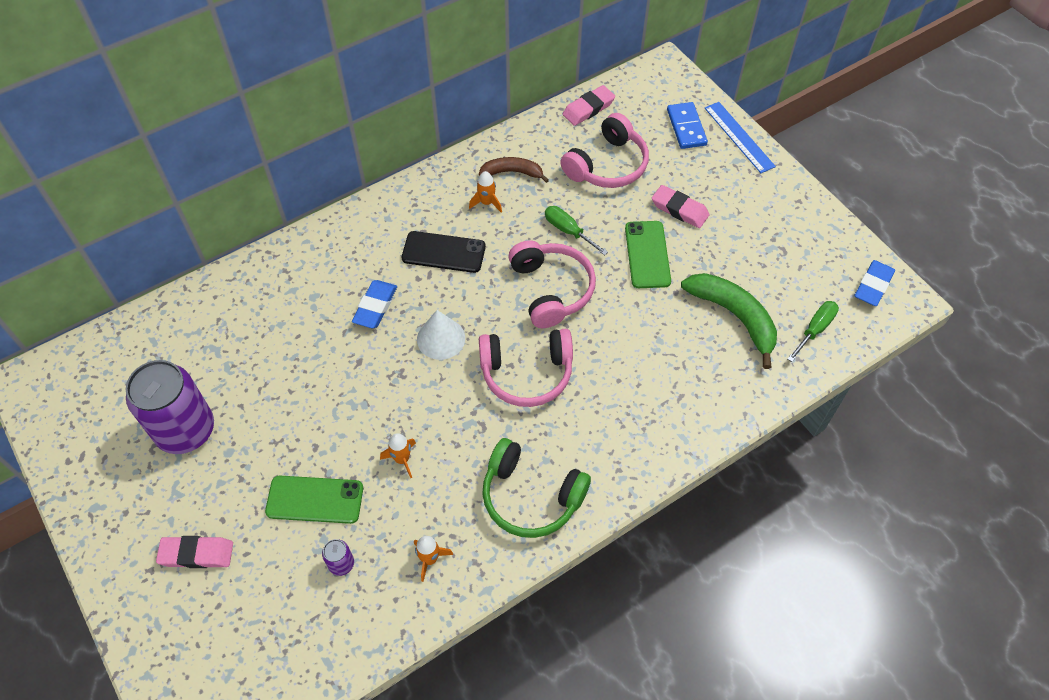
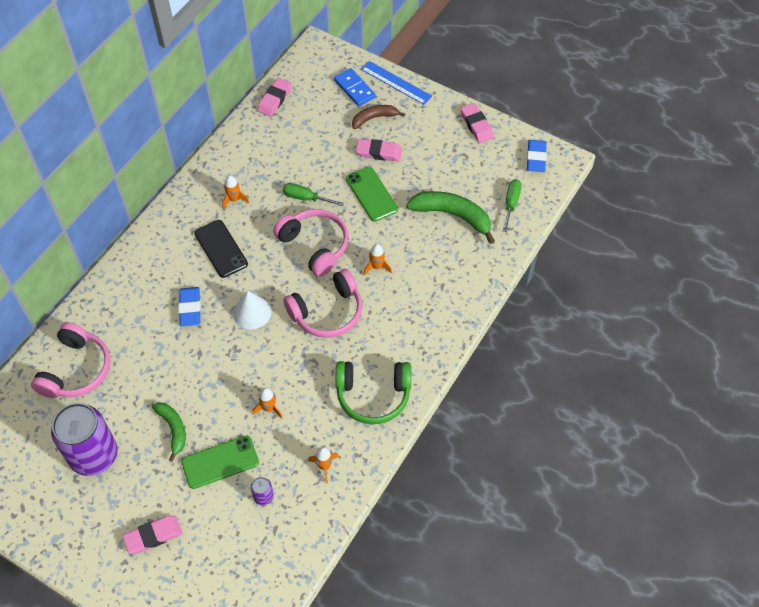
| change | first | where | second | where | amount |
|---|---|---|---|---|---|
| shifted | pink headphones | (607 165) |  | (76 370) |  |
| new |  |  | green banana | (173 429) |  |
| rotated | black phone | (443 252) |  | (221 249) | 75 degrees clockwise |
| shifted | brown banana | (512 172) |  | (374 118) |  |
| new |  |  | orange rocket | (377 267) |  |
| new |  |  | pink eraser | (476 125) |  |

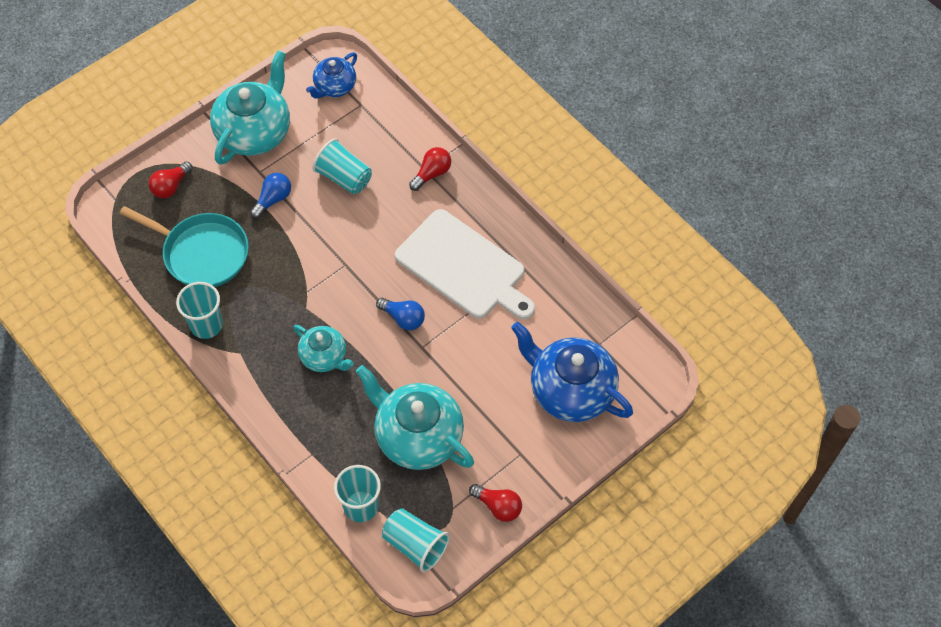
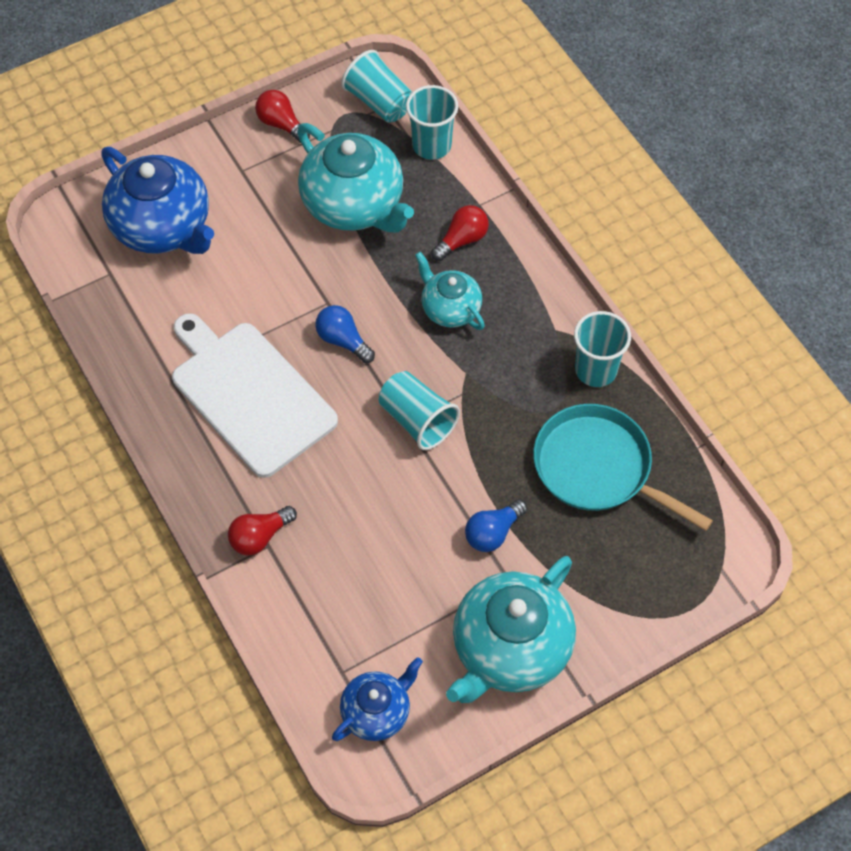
| change | first | where | second | where | amount |
|---|---|---|---|---|---|
| shifted | turquoise cup | (344 177) |  | (417 420) |  |
| shifted | red light bulb | (171 186) |  | (462 240) |  |

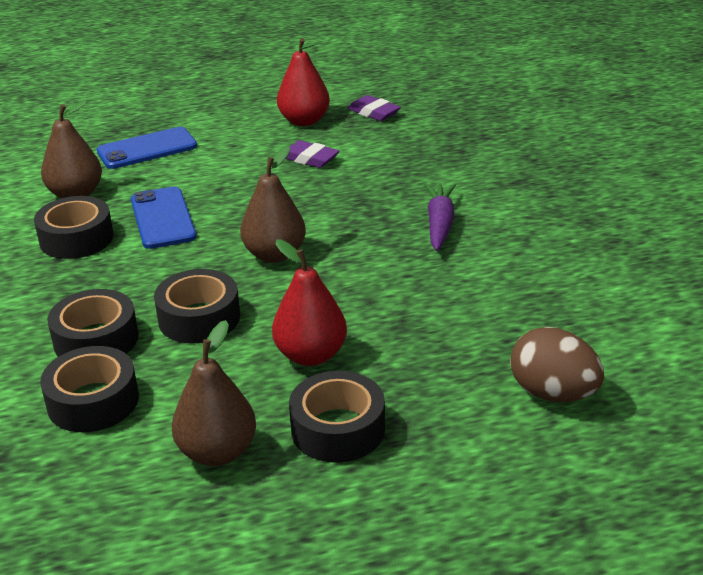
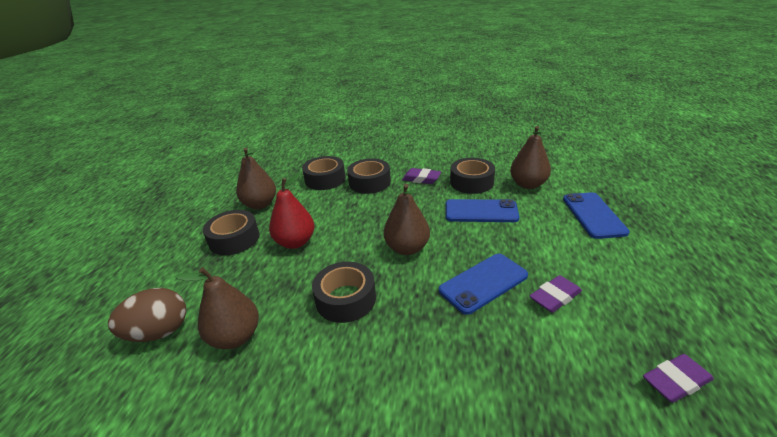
| change | first | where | second | where | amount |
|---|---|---|---|---|---|
| new |  |  | brown pear | (235 337) |  |
| shifted | black tape | (199 318) |  | (346 299) |  |
| new |  |  | purple eraser | (421 179) |  |
| new |  |  | blue phone | (483 283) |  |
| gone | red pear | (304 121) |  |  |  |
| gone | purple carrot | (439 224) |  |  |  |

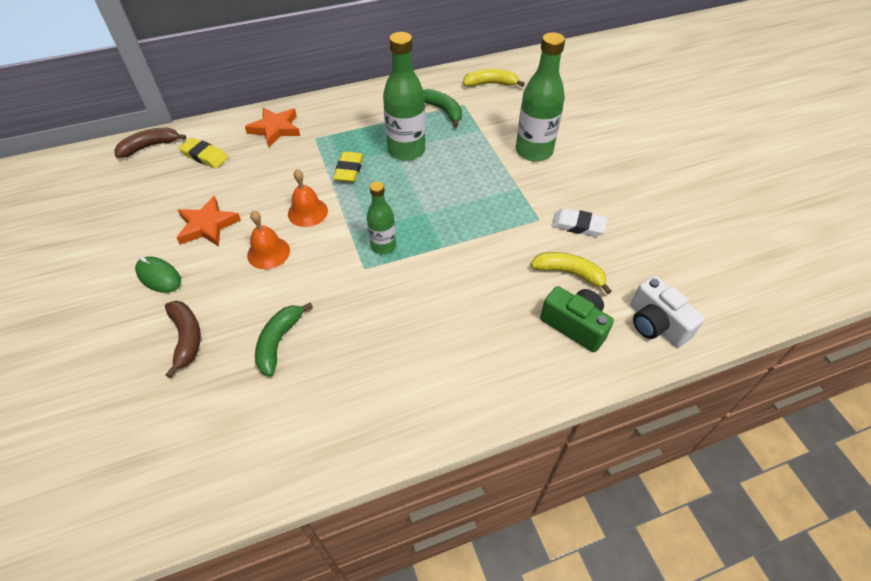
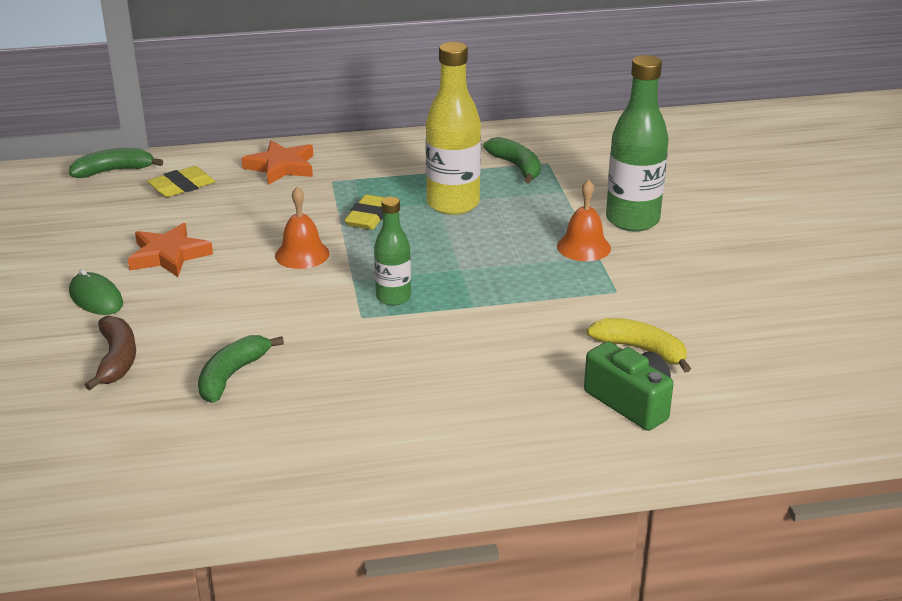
| change | first | where | second | where | amount |
|---|---|---|---|---|---|
| repainted | brown banana | (150 146) | green banana | (114 171) |  |
| rotated | yellow eraser | (205 156) |  | (182 186) | 75 degrees counterclockwise |
| repainted | green bottle | (406 150) | yellow bottle | (453 204) |  |
| shifted | orange bell | (268 252) |  | (583 247) |  |
| gone | yellow banana | (490 84) |  |  |  |
| gone | white eraser | (578 225) |  |  |  |
| gone | white camera | (656 324) |  |  |  |

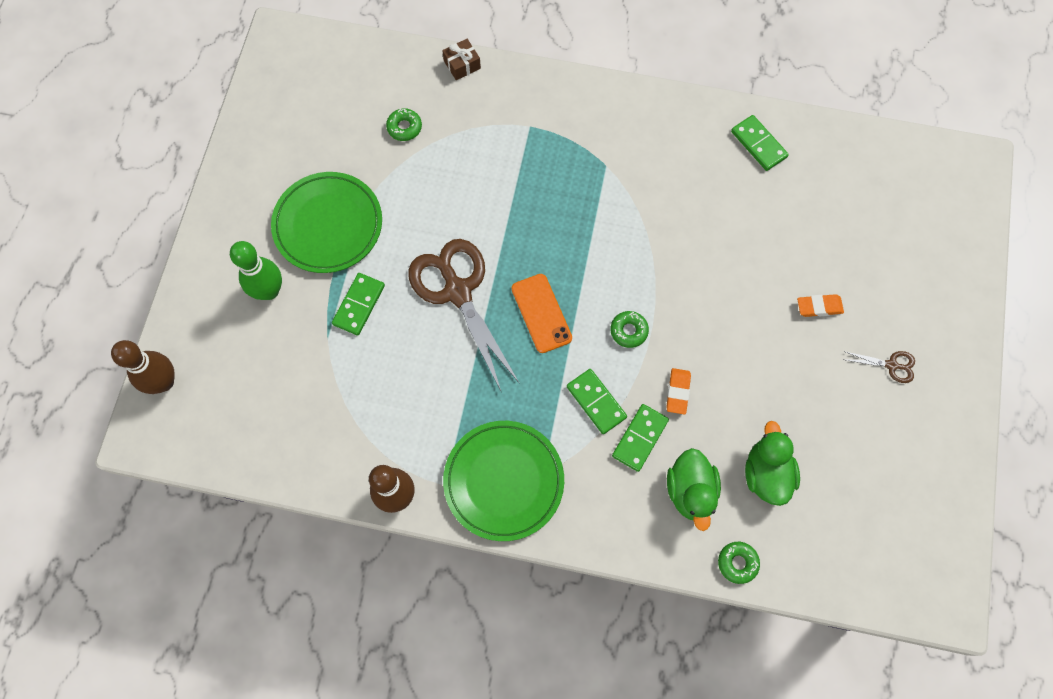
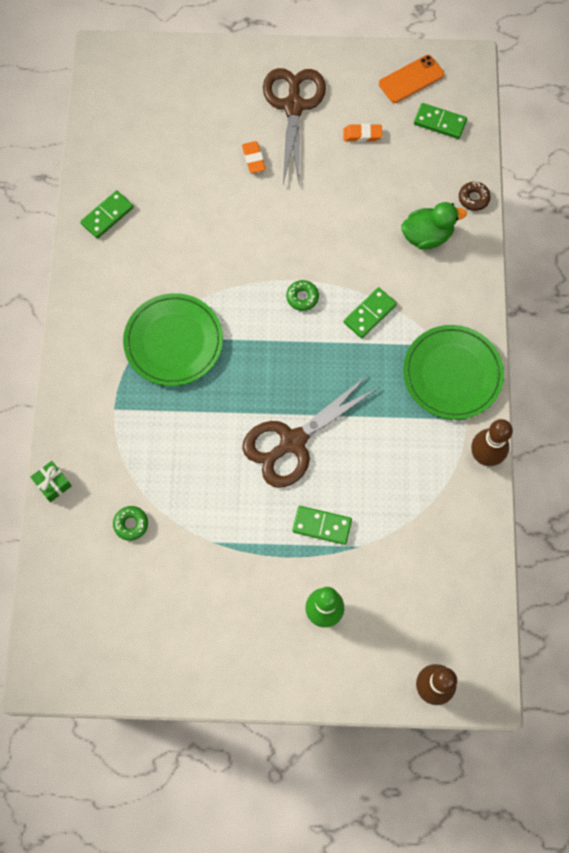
| change | first | where | second | where | amount |
|---|---|---|---|---|---|
| repainted | brown gift | (462 64) | green gift | (53 483) |  |
| shifted | green plate | (328 225) |  | (173 342) |  |
| scaled | brown scissors | (891 365) |  | (293 106) | x2.39 |
| shifted | orange eraser | (678 392) |  | (362 135) |  |
| shifted | orange phone | (541 313) |  | (411 79) |  |
| shifted | green domino | (640 438) |  | (440 122) |  |
| repainted | green donut | (737 563) | brown donut | (473 198) |  |
| gone | green duck | (766 473) |  |  |  |

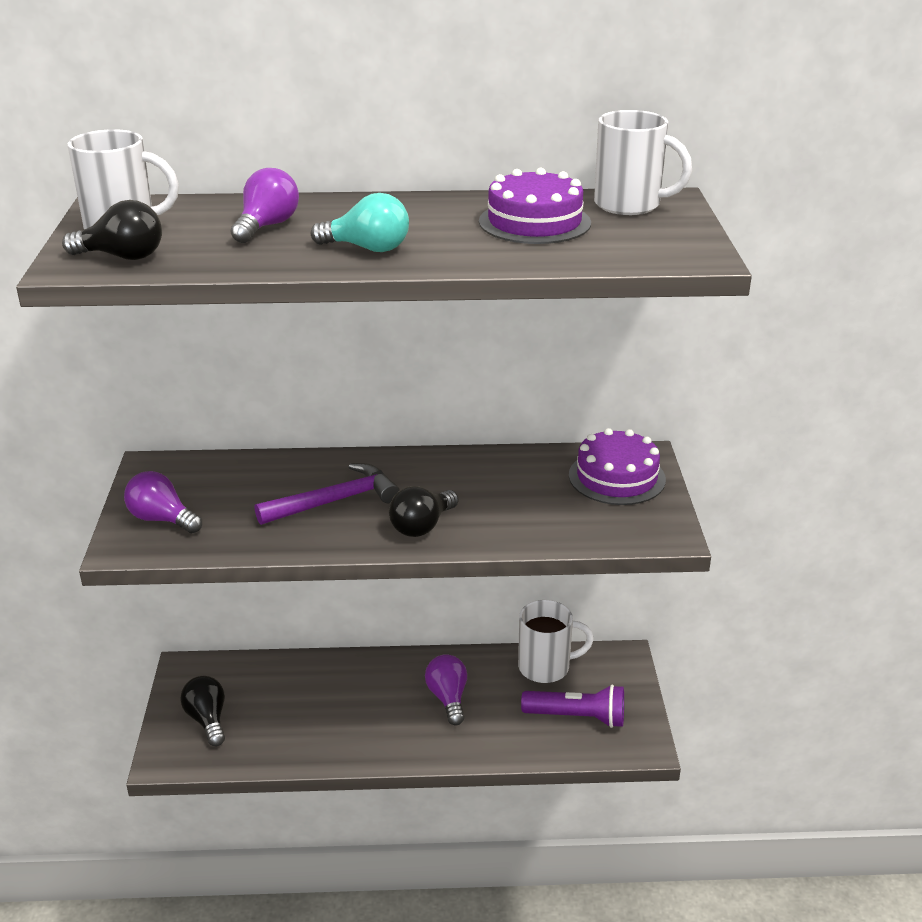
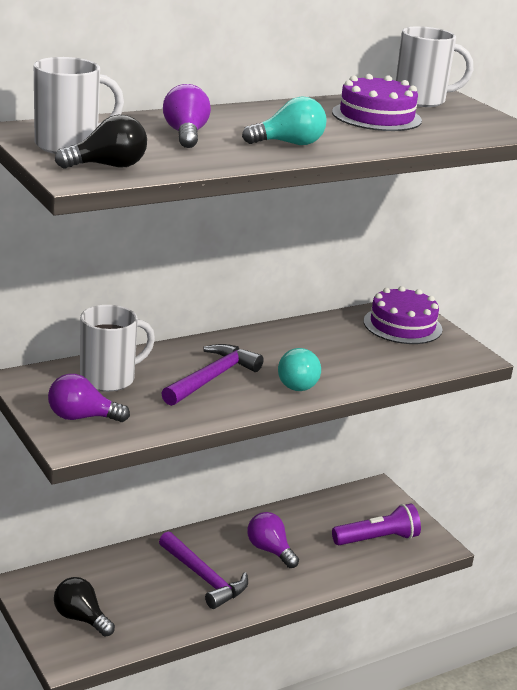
| change | first | where | second | where | amount |
|---|---|---|---|---|---|
| shifted | white mug | (546 667) |  | (109 379) |  |
| new |  |  | purple hammer | (204 578) |  |
| repainted | black light bulb | (422 526) | turquoise light bulb | (299 383) |  |

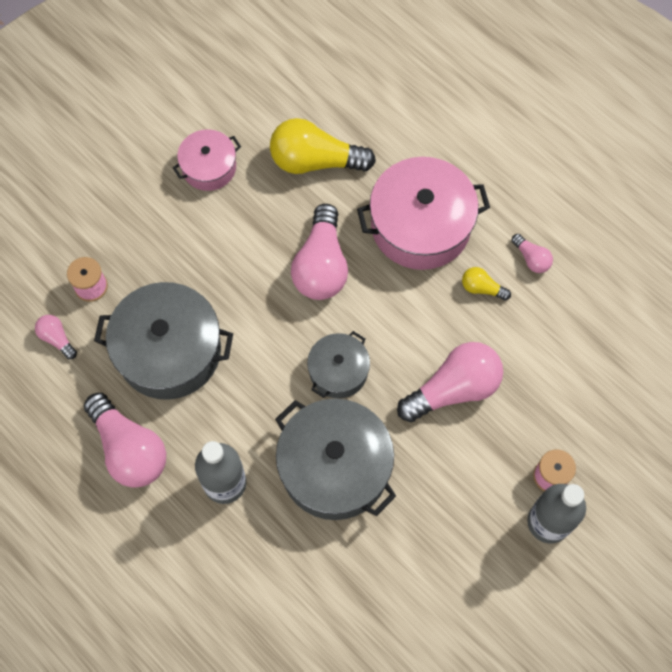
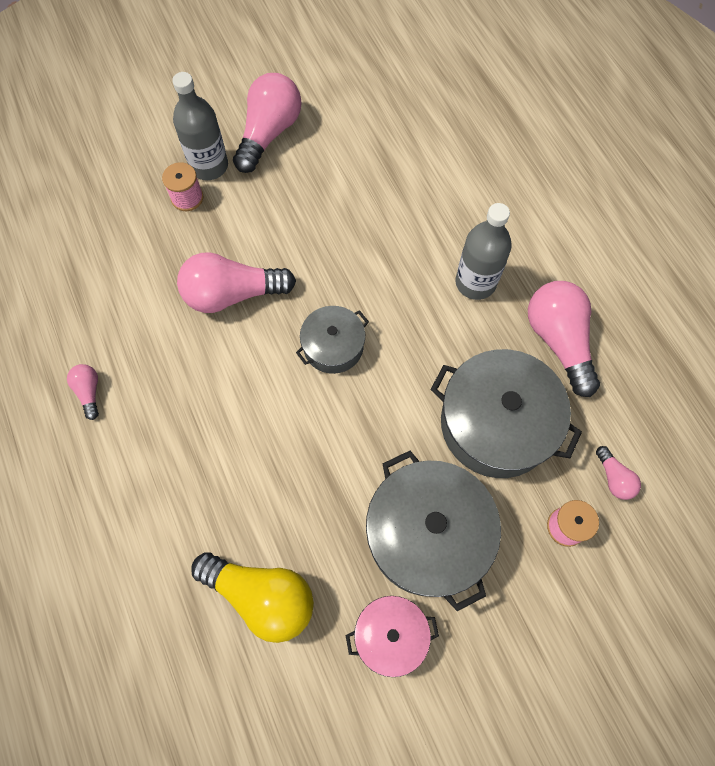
| change | first | where | second | where | amount |
|---|---|---|---|---|---|
| shifted | pink light bulb | (321 265) |  | (269 133) |  |
| shifted | grey pot | (335 467) |  | (427 534) |  |
| gone | pink pot | (420 225) |  |  |  |
| gone | yellow light bulb | (482 288) |  |  |  |

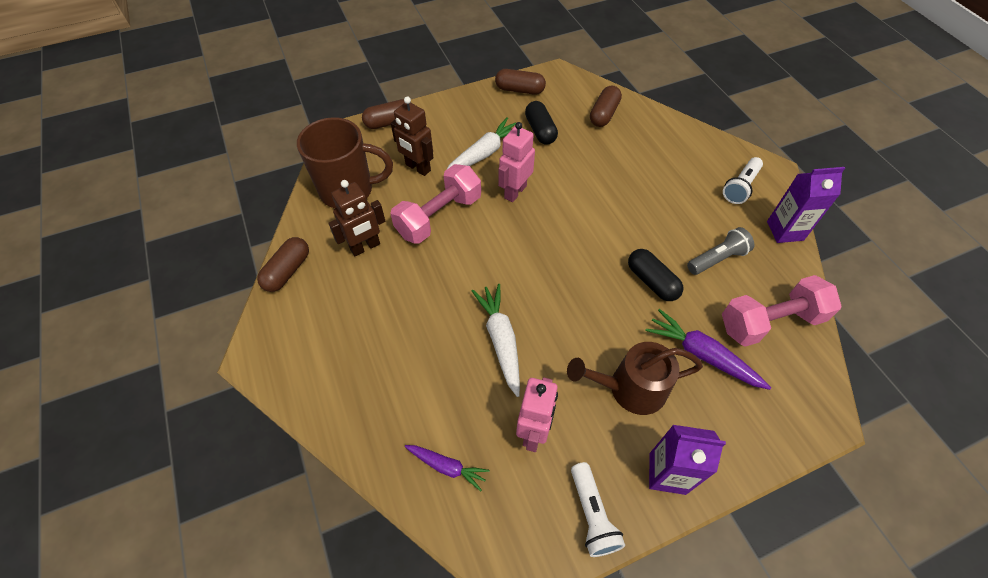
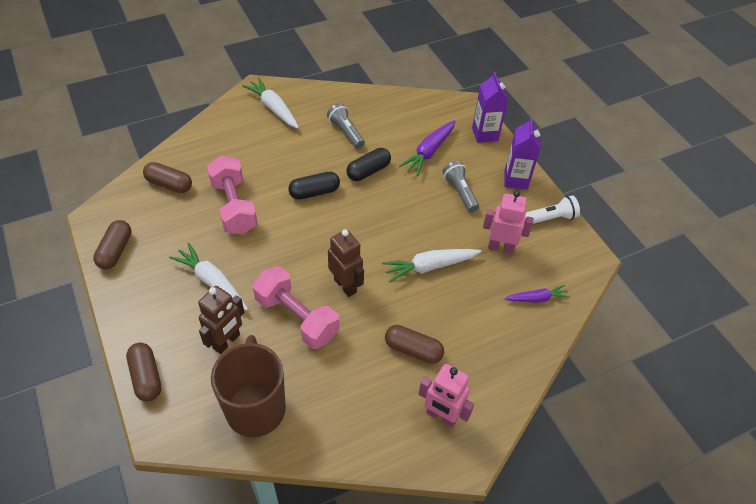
| change | first | where | second | where | amount |
|---|---|---|---|---|---|
| shifted | pink dumbbell | (770 322) |  | (234 206) |  |
| swapped | white flashlight | (740 187) | white carrot | (273 108) |  |
| shifted | black capsule | (540 130) |  | (314 192) |  |
| shifted | brown robot | (365 247) |  | (345 285) |  |
| shifted | brown capsule | (287 271) |  | (413 350) |  |
| shifted | pink robot | (515 192) |  | (441 416) |  |
| swapped | brown watering can | (630 388) | grey flashlight | (460 192) |  |
| shifted | purple carton | (785 231) |  | (485 134) |  |
| rotated | purple carrot | (447 467) |  | (537 298) | 60 degrees clockwise |

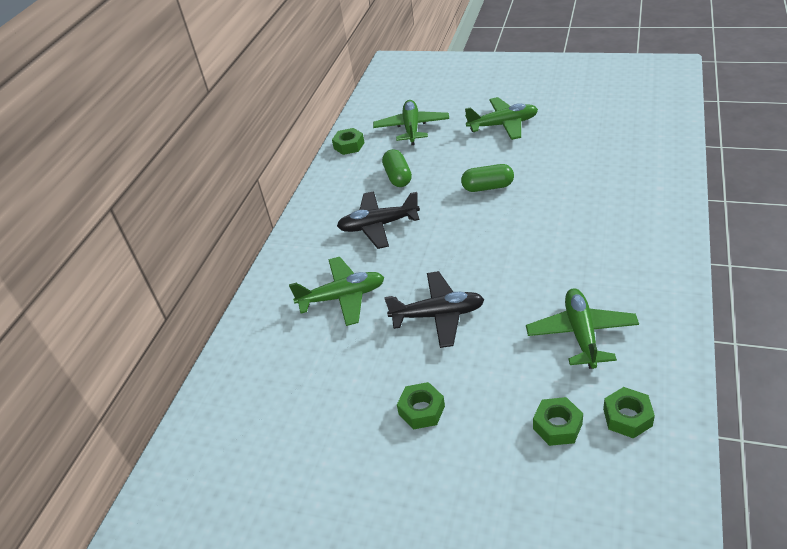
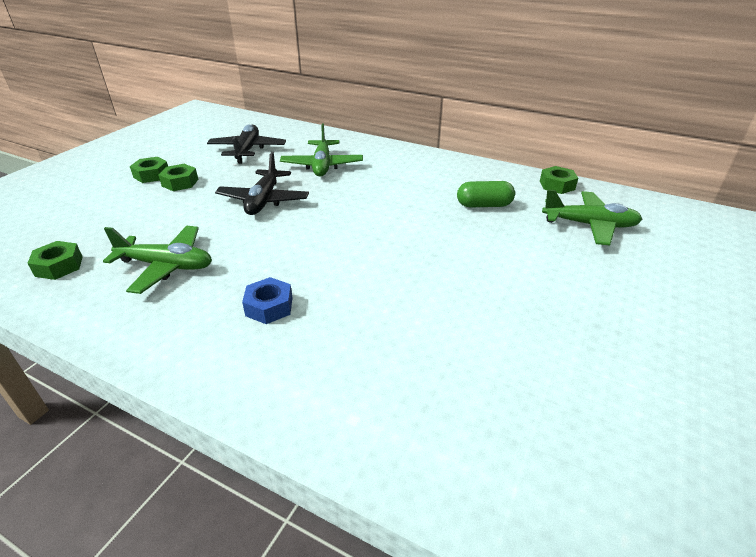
| change | first | where | second | where | amount |
|---|---|---|---|---|---|
| shifted | green nut | (557 426) |  | (151 175) |  |
| shifted | black plane | (378 225) |  | (247 150) |  |
| new |  |  | blue nut | (269 306) |  |
| gone | green capsule | (488 187) |  |  |  |
| gone | green plane | (503 125) |  |  |  |

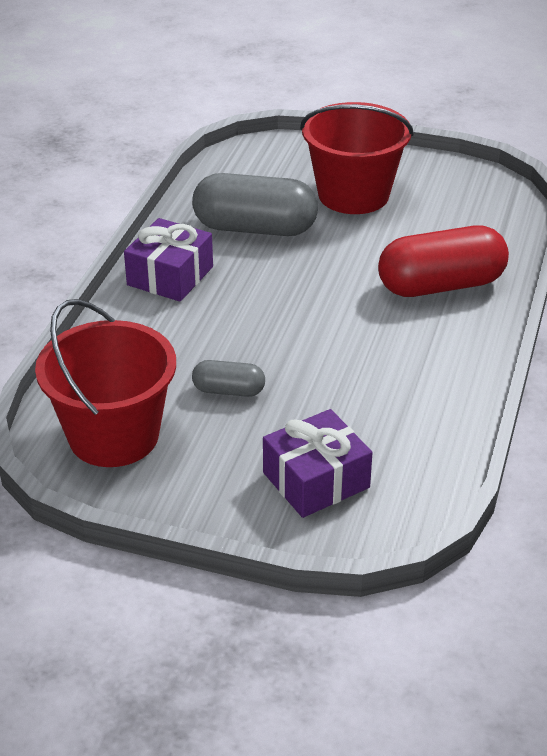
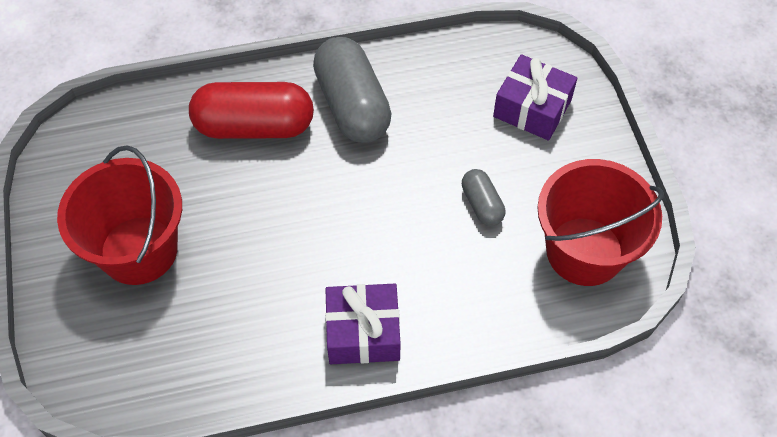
| change | first | where | second | where | amount |
|---|---|---|---|---|---|
| rotated | red capsule | (441 285) |  | (254 126) | 45 degrees counterclockwise |
| shifted | grey capsule | (255 228) |  | (352 105) |  |

